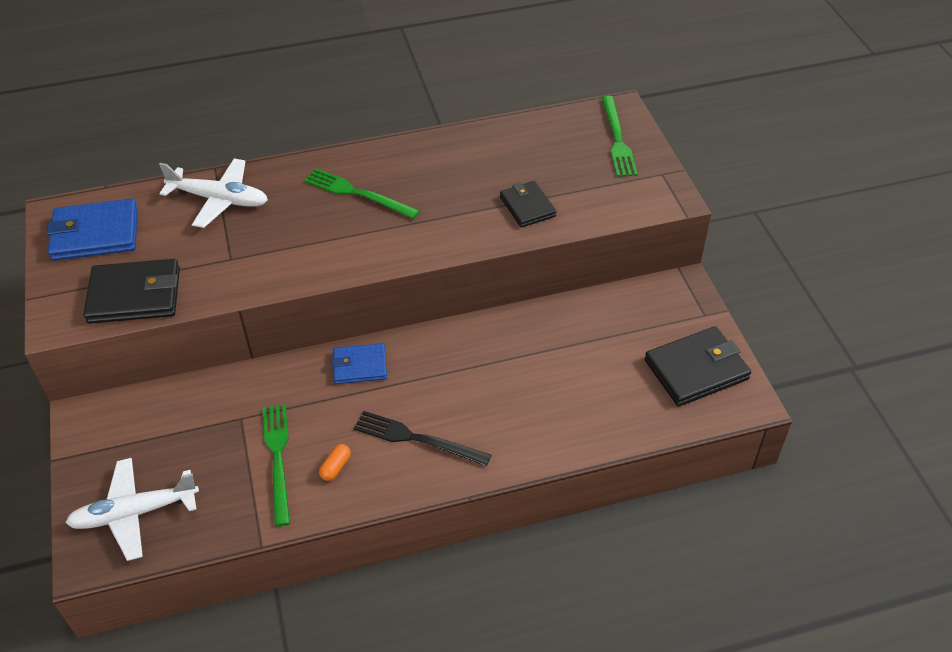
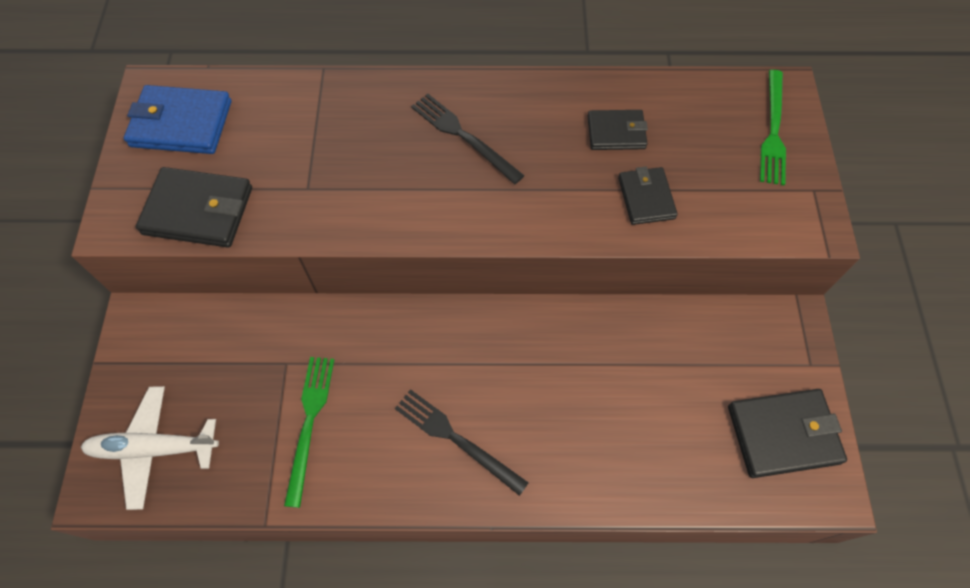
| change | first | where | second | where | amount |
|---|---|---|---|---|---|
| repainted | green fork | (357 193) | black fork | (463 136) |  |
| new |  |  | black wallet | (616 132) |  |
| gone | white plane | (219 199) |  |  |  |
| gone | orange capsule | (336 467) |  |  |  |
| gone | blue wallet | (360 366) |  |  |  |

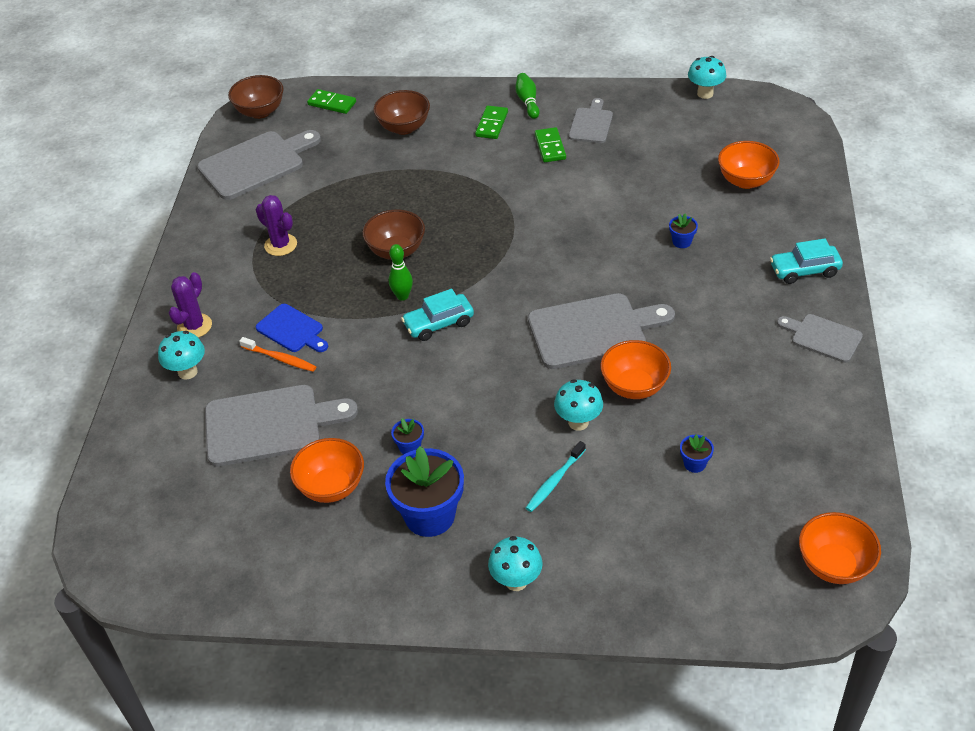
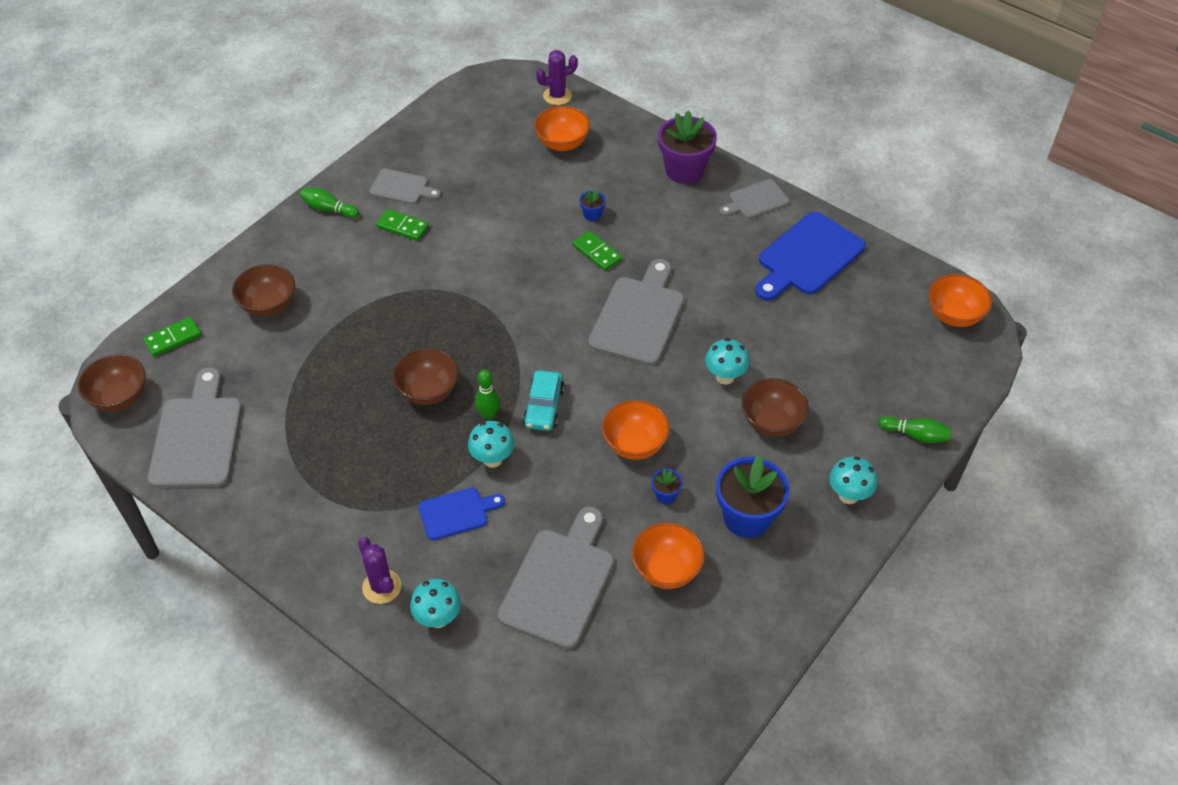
| change | first | where | second | where | amount |
|---|---|---|---|---|---|
| rotated | grey cutting board | (591 124) |  | (402 188) | 150 degrees clockwise |
| shifted | turquoise mushroom | (705 93) |  | (492 459) |  |
| shifted | purple cactus | (280 245) |  | (557 96) |  |
| shifted | green domino | (491 124) |  | (597 253) |  |
| shifted | orange bowl | (634 386) |  | (634 444) |  |
| swapped | turquoise car | (804 270) | purple flower pot | (684 170) |  |
| swapped | turquoise toothbrush | (554 481) | brown bowl | (771 422) |  |
| new |  |  | blue cutting board | (808 257) |  |
| new |  |  | green bowling pin | (915 435) |  |
| gone | orange toothbrush | (280 358) |  |  |  |
| gone | blue flower pot | (694 464) |  |  |  |

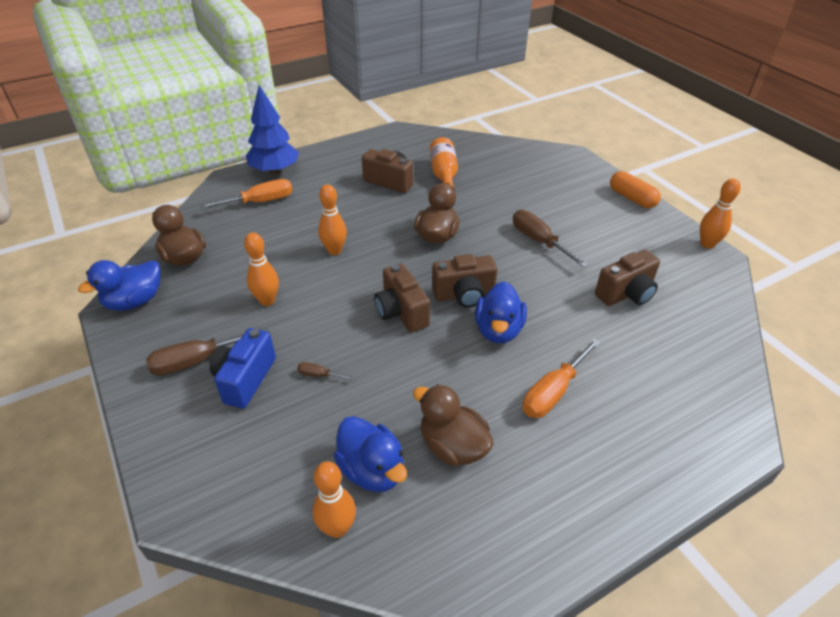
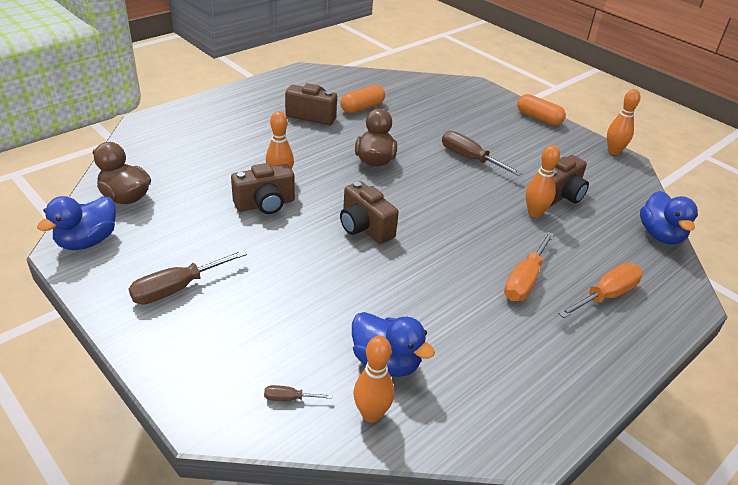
| change | first | where | second | where | amount |
|---|---|---|---|---|---|
| shifted | brown camera | (464 295) |  | (265 204) |  |
| shifted | brown screwdriver | (319 375) |  | (289 398) |  |
| swapped | orange bottle | (444 175) | orange capsule | (362 107) |  |
| shifted | orange bowling pin | (267 300) |  | (534 213) |  |
| shifted | orange screwdriver | (260 202) |  | (606 295) |  |
| shifted | blue duck | (498 330) |  | (660 235) |  |
| gone | blue camera | (245 379) |  |  |  |
| gone | blue tree | (275 171) |  |  |  |
| gone | brown duck | (452 446) |  |  |  |

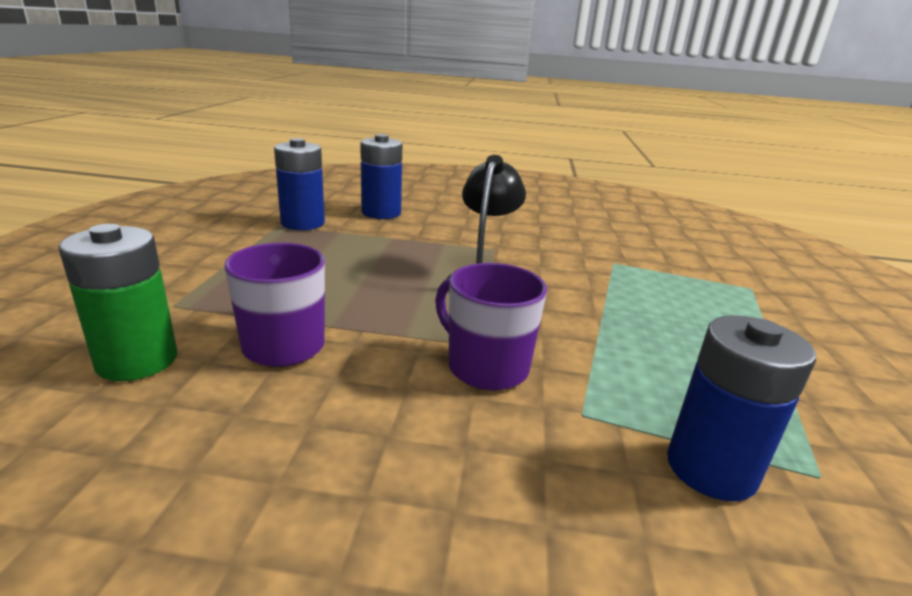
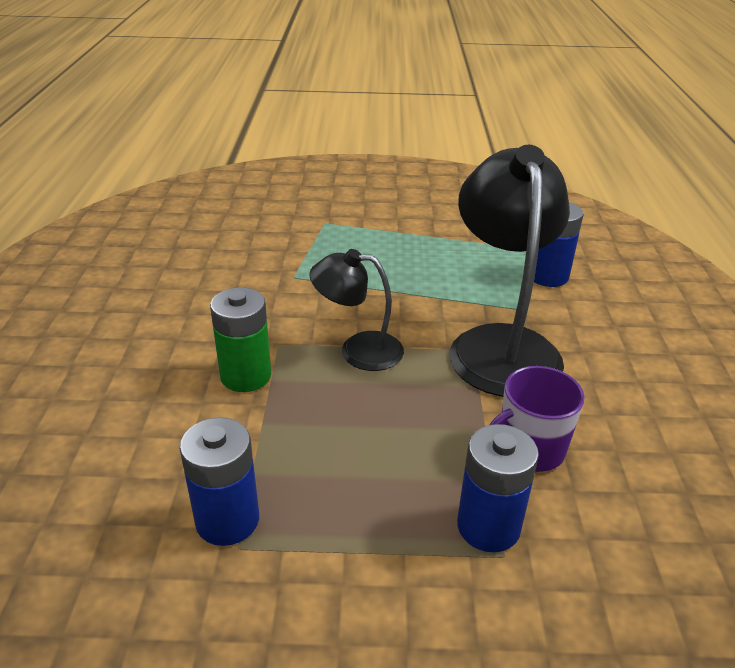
| change | first | where | second | where | amount |
|---|---|---|---|---|---|
| shifted | green battery | (137 360) |  | (246 376) |  |
| swapped | purple mug | (486 367) | black lamp | (501 344) |  |
| shifted | blue battery | (381 213) |  | (488 526) |  |

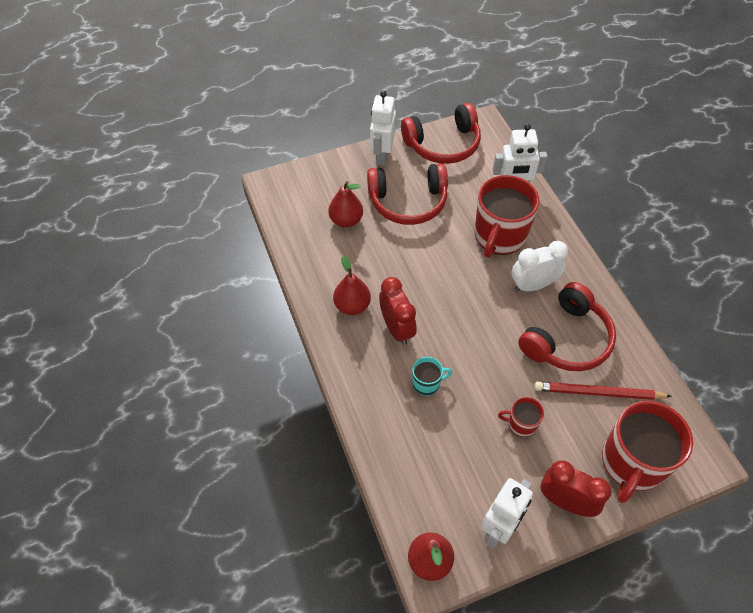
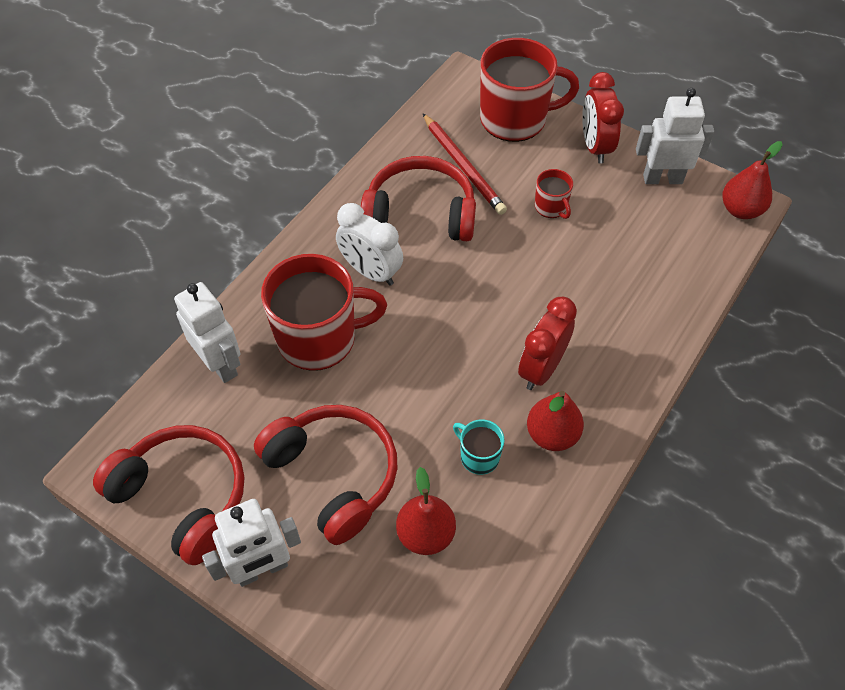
| change | first | where | second | where | amount |
|---|---|---|---|---|---|
| shifted | turquoise mug | (427 383) |  | (478 456) |  |

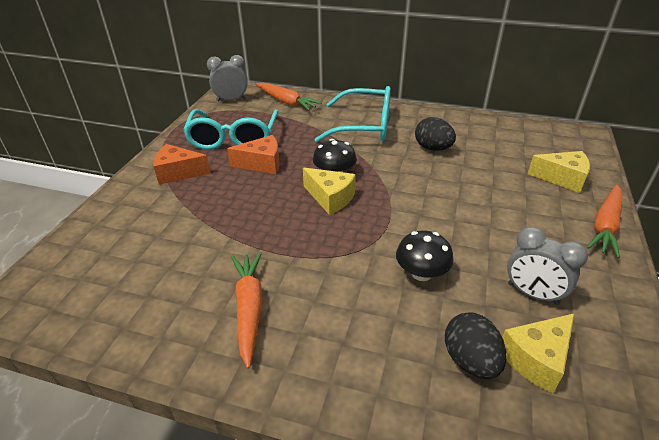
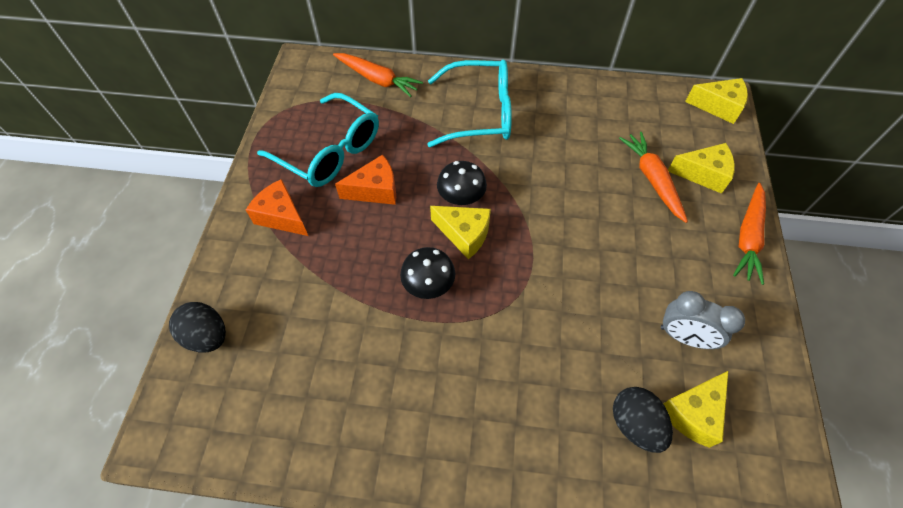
| change | first | where | second | where | amount |
|---|---|---|---|---|---|
| shifted | black egg | (432 148) |  | (207 336) |  |
| rotated | orange cheese | (178 173) |  | (282 216) | 45 degrees clockwise |
| rotated | turquoise glasses | (233 138) |  | (330 152) | 45 degrees counterclockwise |
| shifted | black mushroom | (421 273) |  | (428 284) |  |
| shifted | orange carrot | (249 309) |  | (652 179) |  |
| new |  |  | yellow cheese | (718 107) |  |
| gone | grey clock | (231 100) |  |  |  |

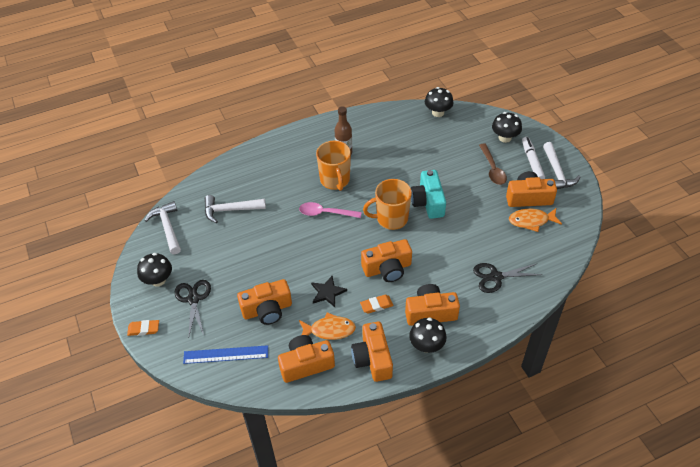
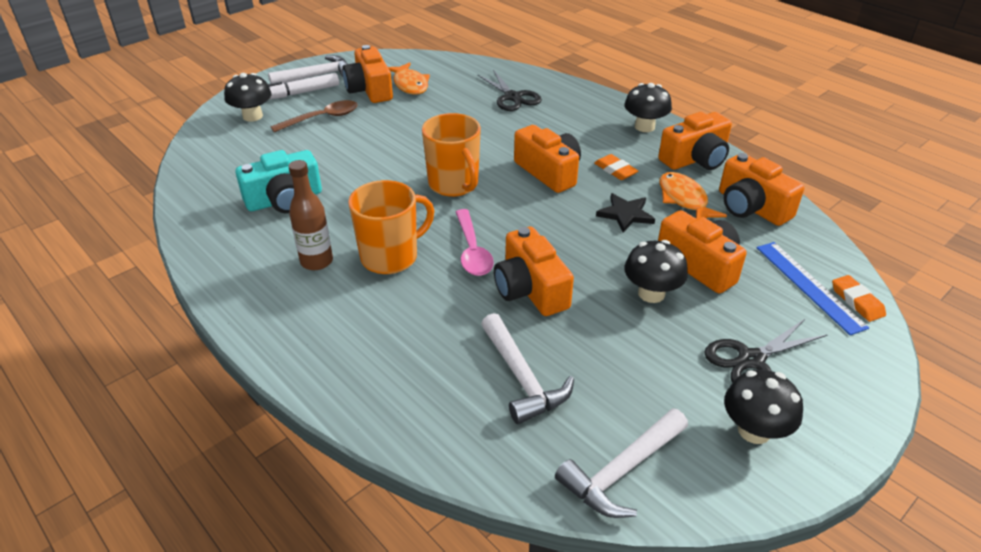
| change | first | where | second | where | amount |
|---|---|---|---|---|---|
| shifted | turquoise camera | (428 202) |  | (284 200) |  |
| shifted | orange camera | (430 312) |  | (530 289) |  |
| shifted | black mushroom | (438 112) |  | (651 293) |  |
| shifted | orange eraser | (143 329) |  | (857 301) |  |

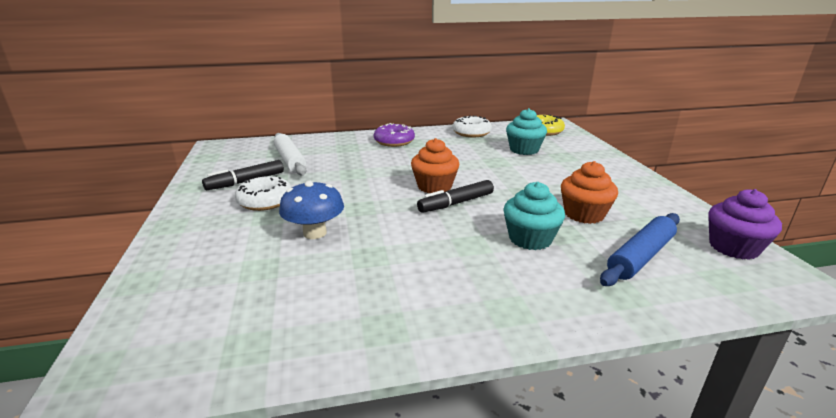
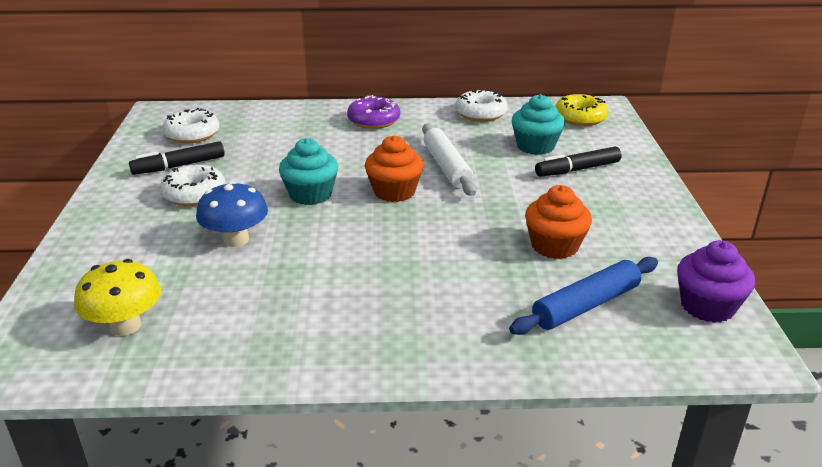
| change | first | where | second | where | amount |
|---|---|---|---|---|---|
| new |  |  | yellow mushroom | (125 326) |  |
| new |  |  | white donut | (192 134) |  |
| shifted | turquoise cupcake | (530 239) |  | (310 194) |  |
| shifted | white rolling pin | (290 160) |  | (446 167) |  |
| shifted | black marker | (456 203) |  | (577 169) |  |

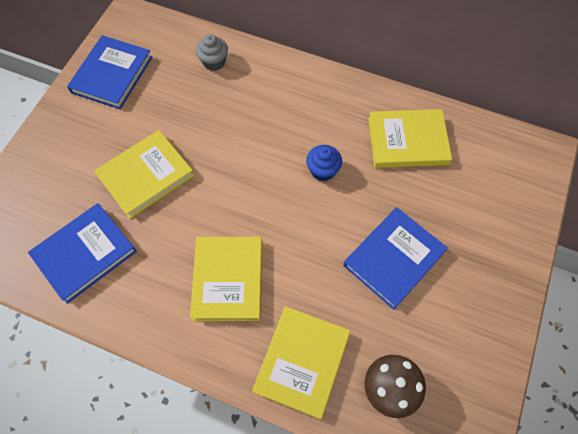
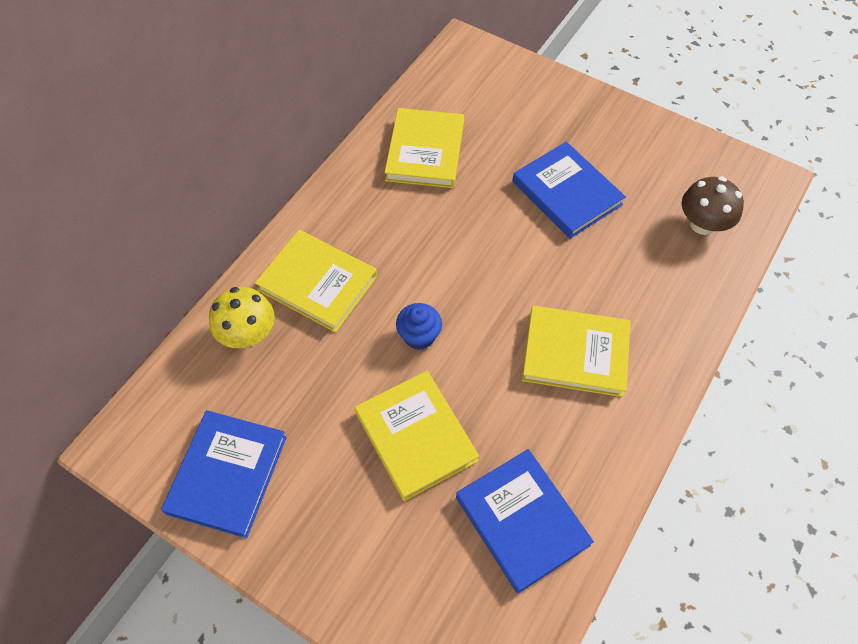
| change | first | where | second | where | amount |
|---|---|---|---|---|---|
| rotated | blue book | (112 75) |  | (227 474) | 75 degrees clockwise |
| swapped | grey cupcake | (214 62) | yellow mushroom | (248 334) |  |
| shifted | yellow book | (302 362) |  | (317 283) |  |
| shifted | blue cupcake | (323 170) |  | (419 336) |  |

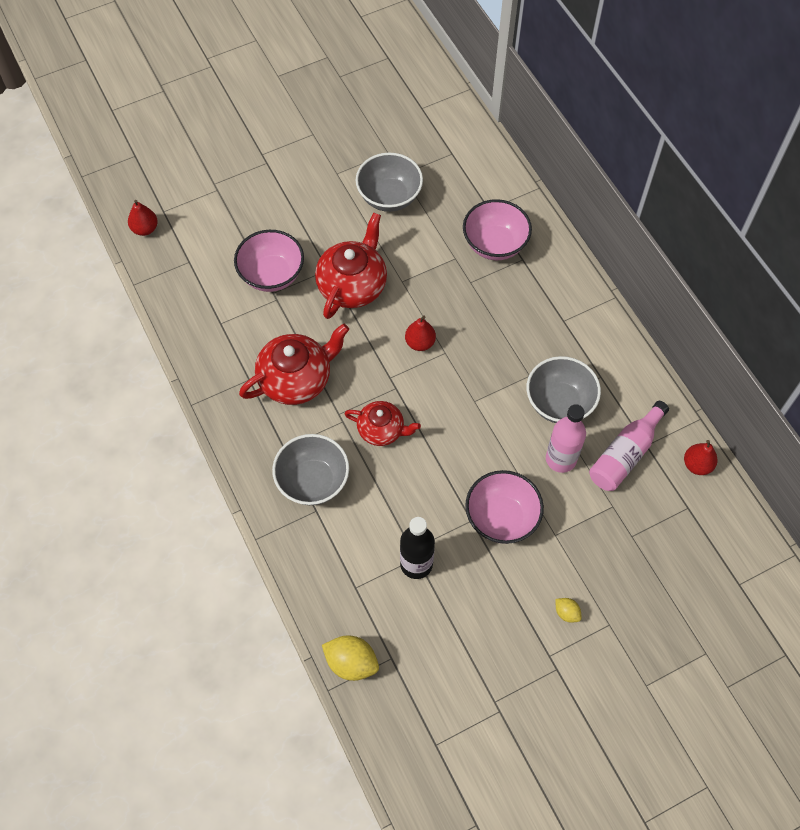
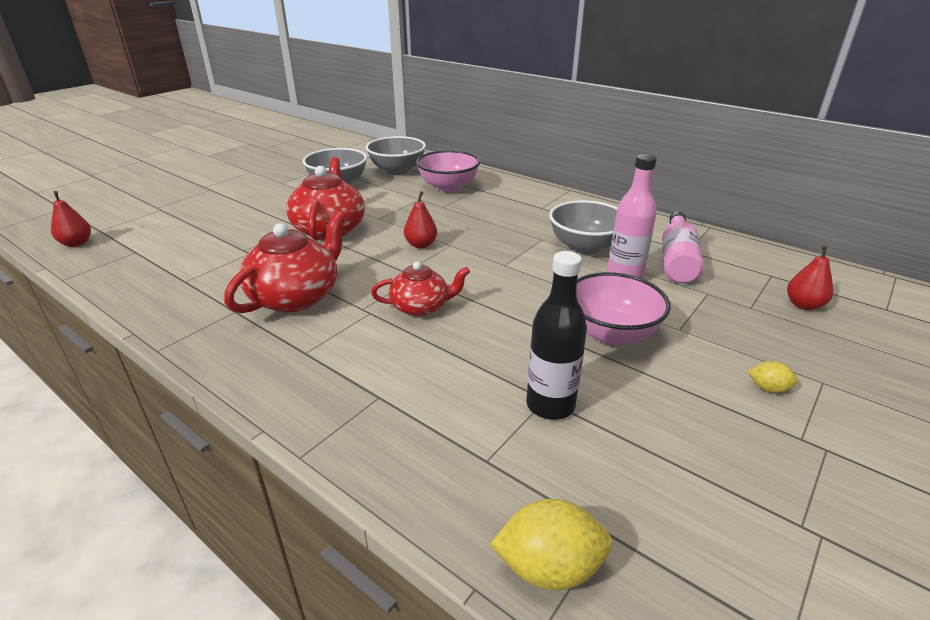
| change | first | where | second | where | amount |
|---|---|---|---|---|---|
| shifted | grey bowl | (313 481) |  | (397 170) |  |
| shifted | red pear | (697 465) |  | (803 305) |  |
| gone | pink bowl | (272 275) |  |  |  |

